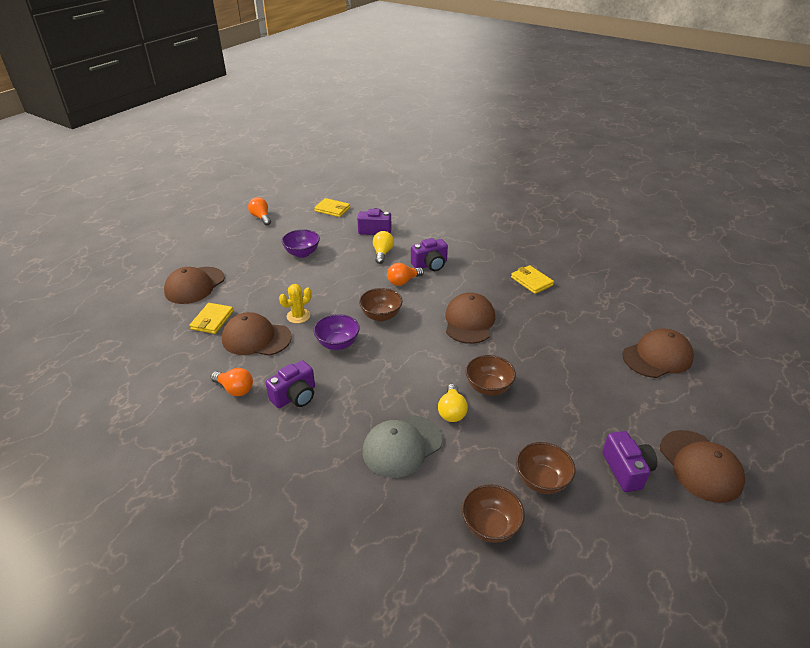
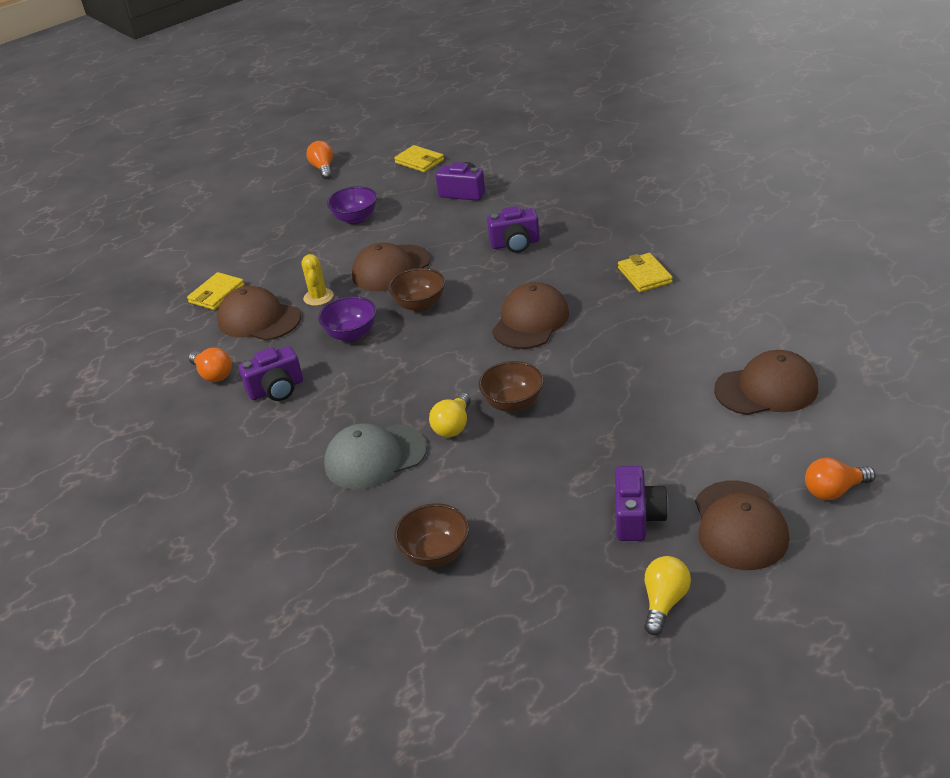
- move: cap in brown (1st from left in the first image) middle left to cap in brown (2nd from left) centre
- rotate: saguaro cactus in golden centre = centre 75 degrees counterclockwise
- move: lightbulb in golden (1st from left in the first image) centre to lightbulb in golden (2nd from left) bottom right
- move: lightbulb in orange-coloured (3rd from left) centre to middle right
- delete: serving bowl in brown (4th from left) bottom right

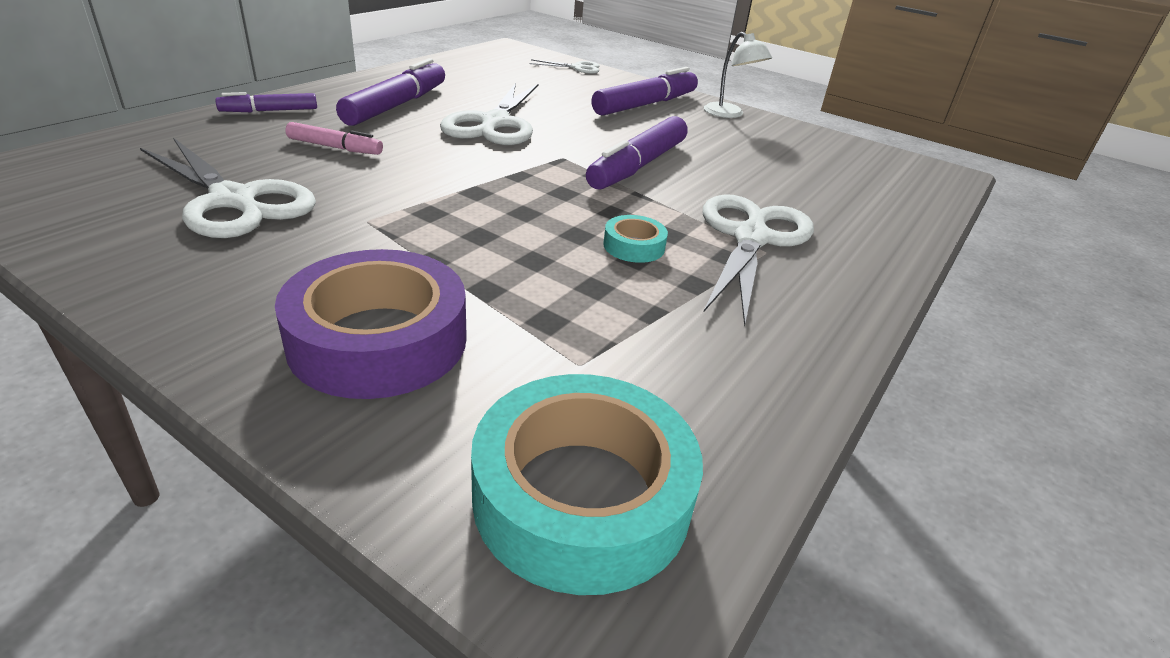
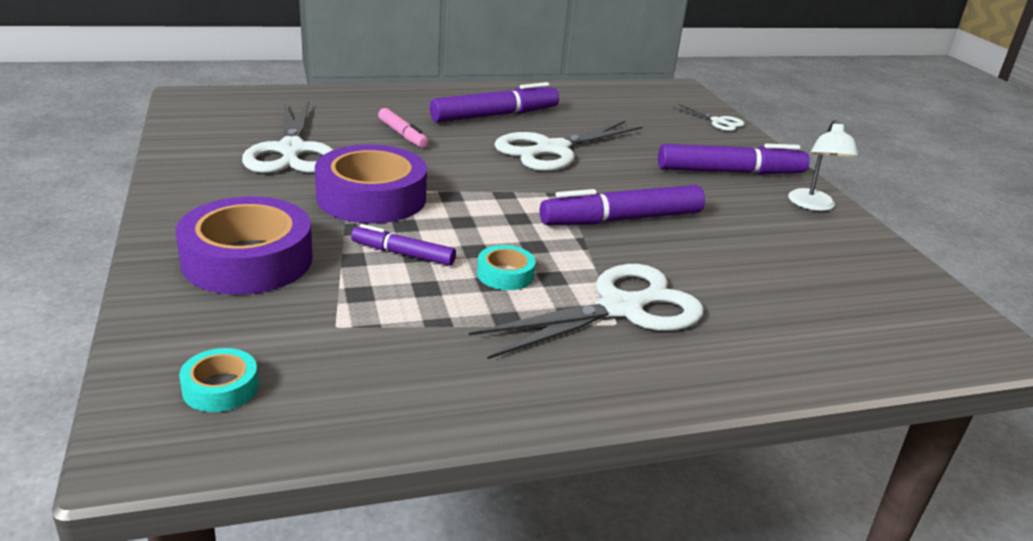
- move: marker pen in violet (1st from left) top left to centre
- resize: tape in aqua (1st from left) bottom centre = bottom left x0.46
- insert: tape in violet (2nd from left) centre

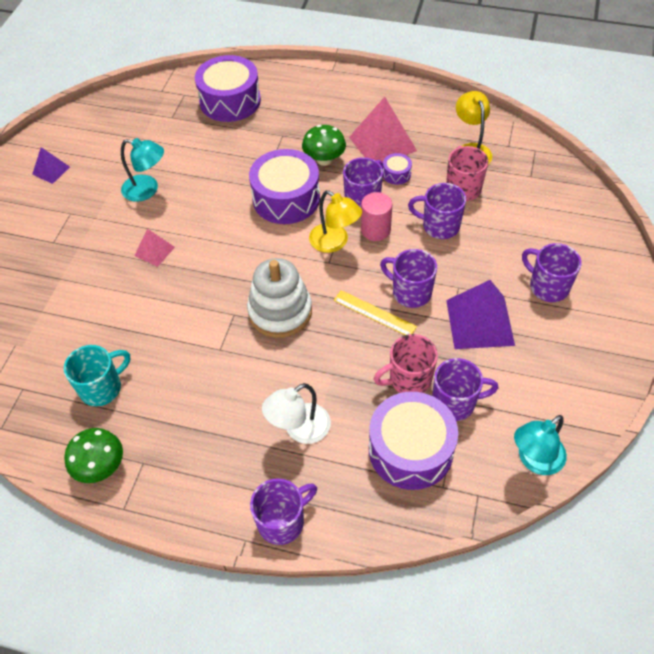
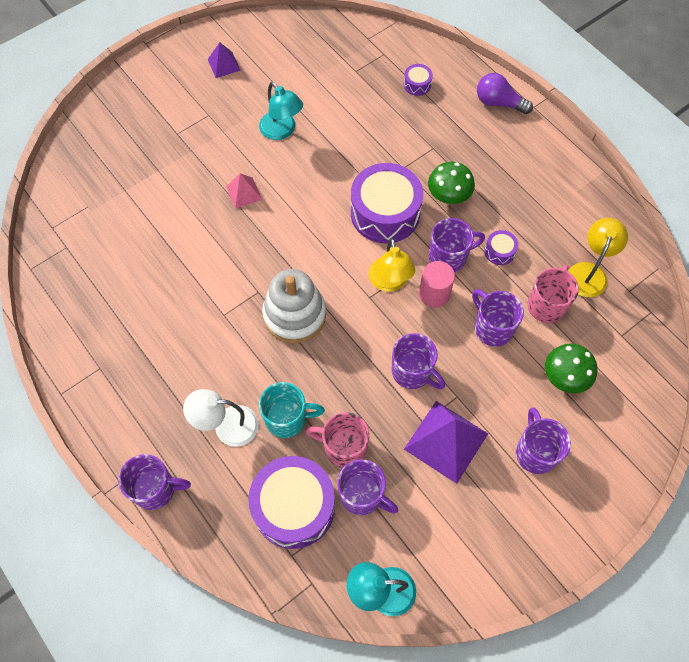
- move: tea mug in aqua middle left to centre
- move: mushroom in emerald (1st from left in the first image) bottom left to mushroom in emerald (2nd from left) middle right
- resize: snare drum in violet (1st from left in the first image) top centre = top centre x0.43
- delete: straightedge in golden centre
- delete: pyramid in rosy (2nd from left) top centre
- rotate: tea mug in violet (3rd from left) centre = centre 150 degrees clockwise
- insert: lightbulb in violet top right

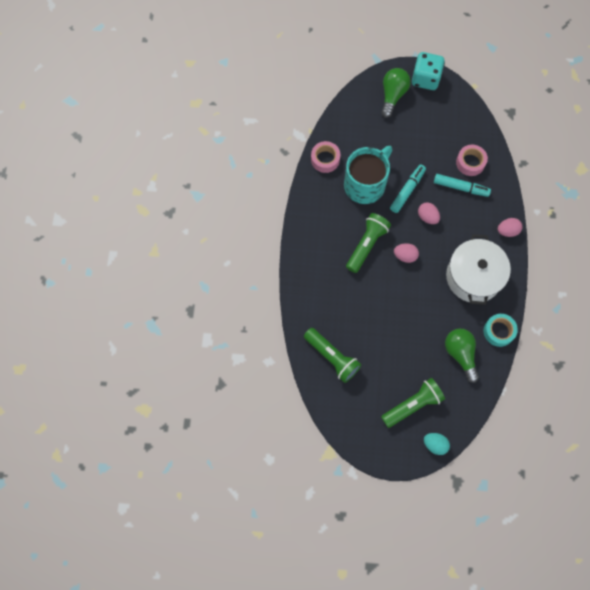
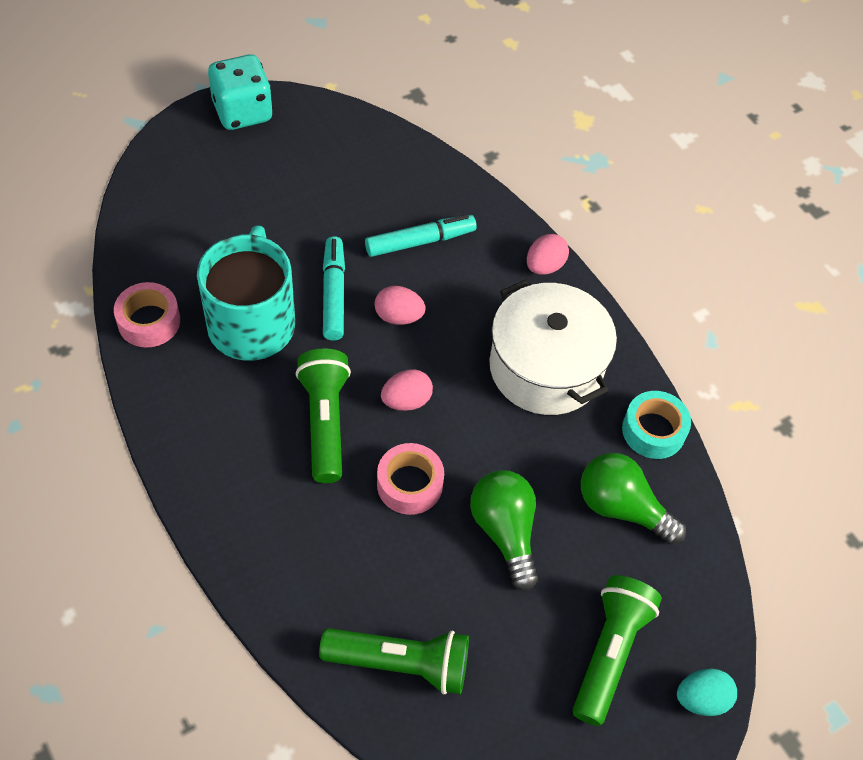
- move: lightbulb in emerald (1st from left) top right to bottom centre
- move: tape in rosy (2nd from left) top right to centre

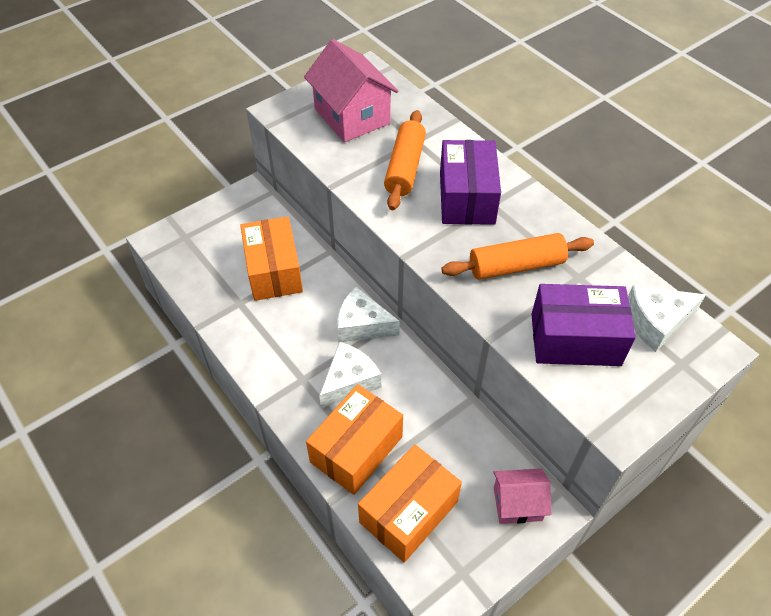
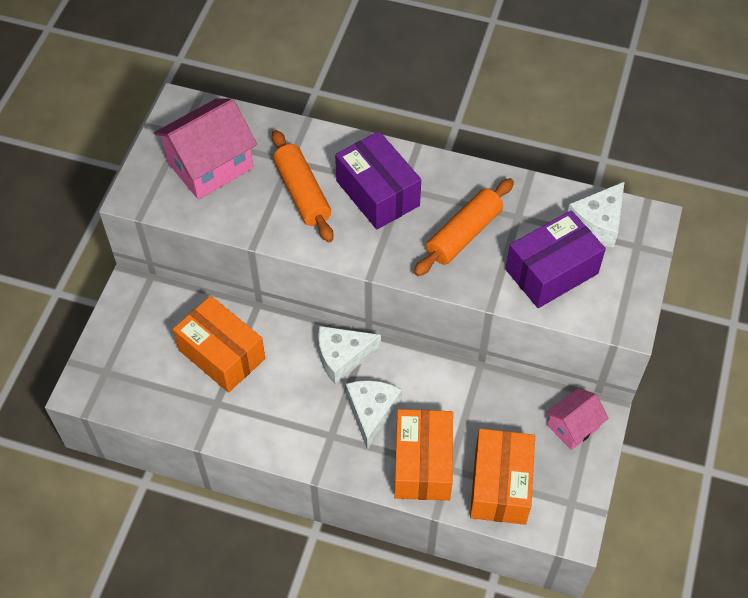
- rotate: toy house in rosy (1st from left) top centre = top left 60 degrees counterclockwise

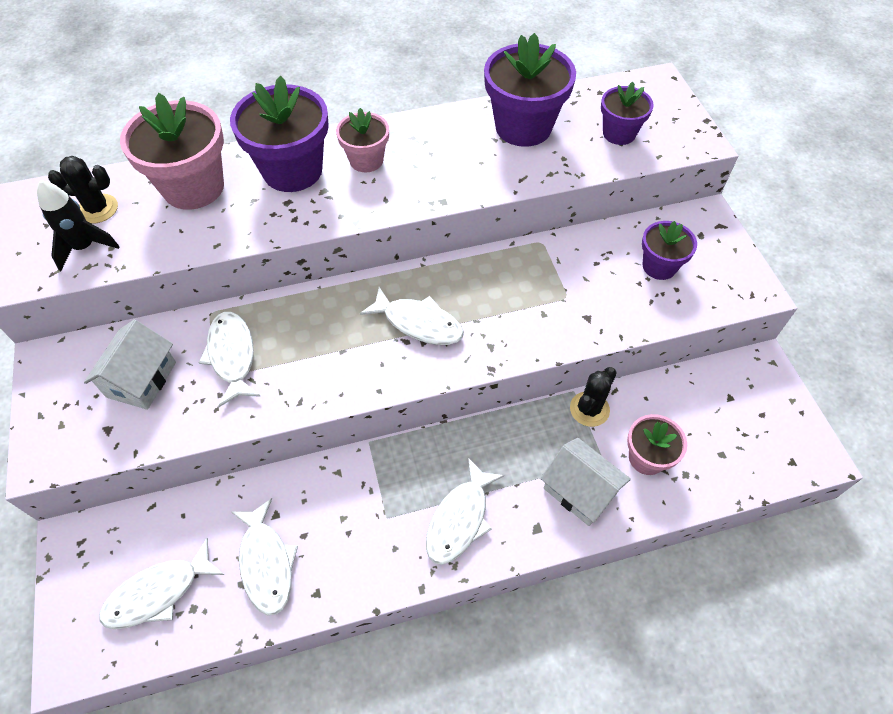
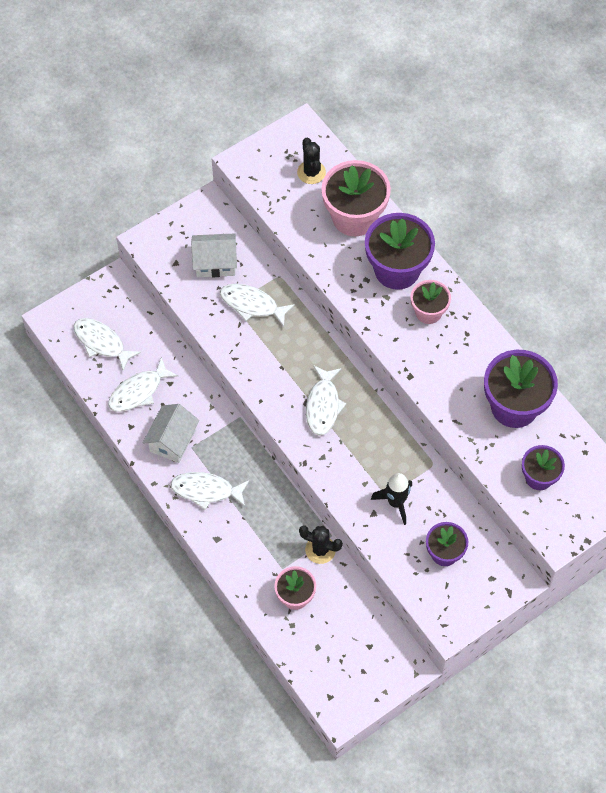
- move: spaceship in ebony top left to centre
- rotate: toy fish in snow-white (2nd from left in the first image) middle left = centre 120 degrees counterclockwise
- move: toy house in snow-white (2nd from left in the first image) bottom centre to toy house in snow-white (1st from left) middle left

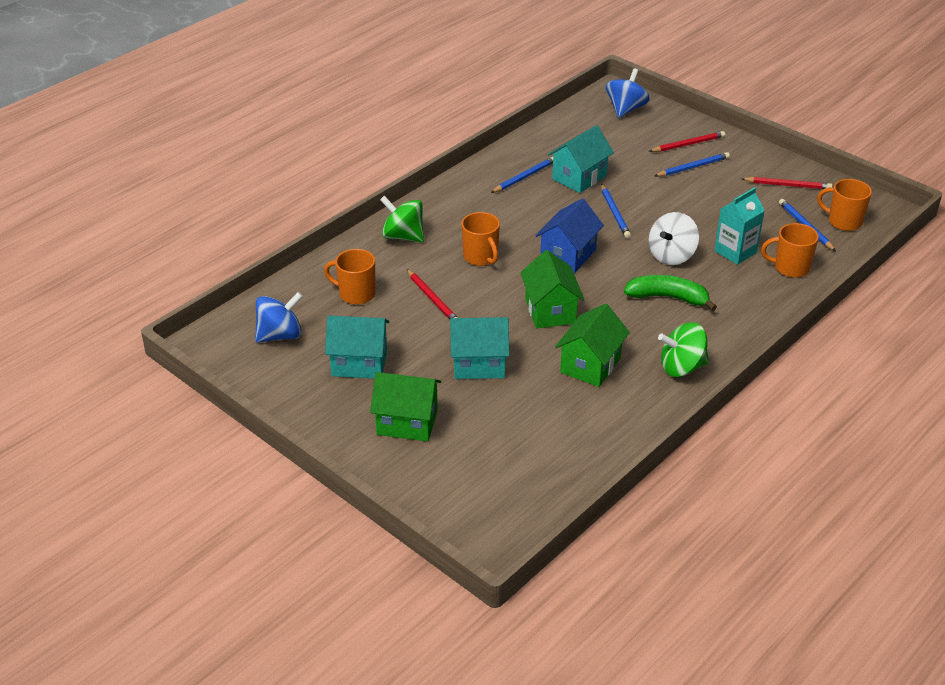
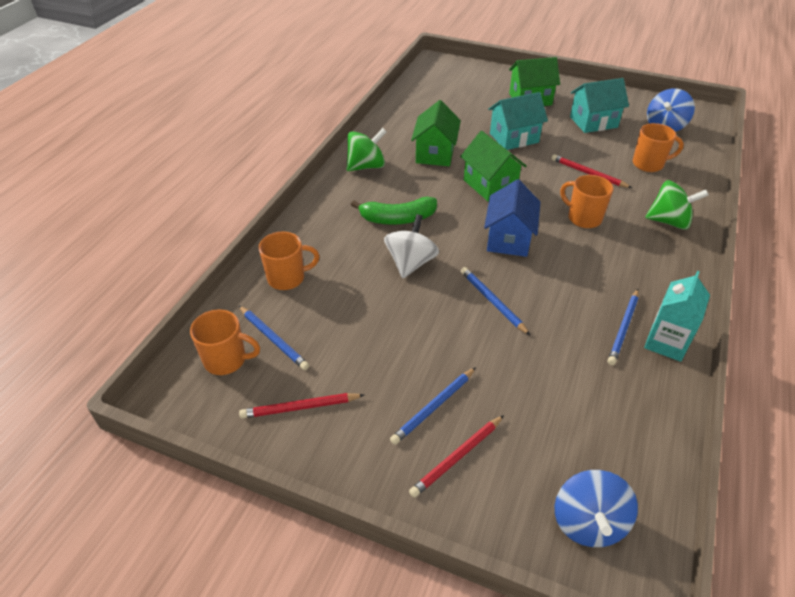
- delete: toy house in aqua (3rd from left) top centre
- move: juice carton in aqua top right to middle right

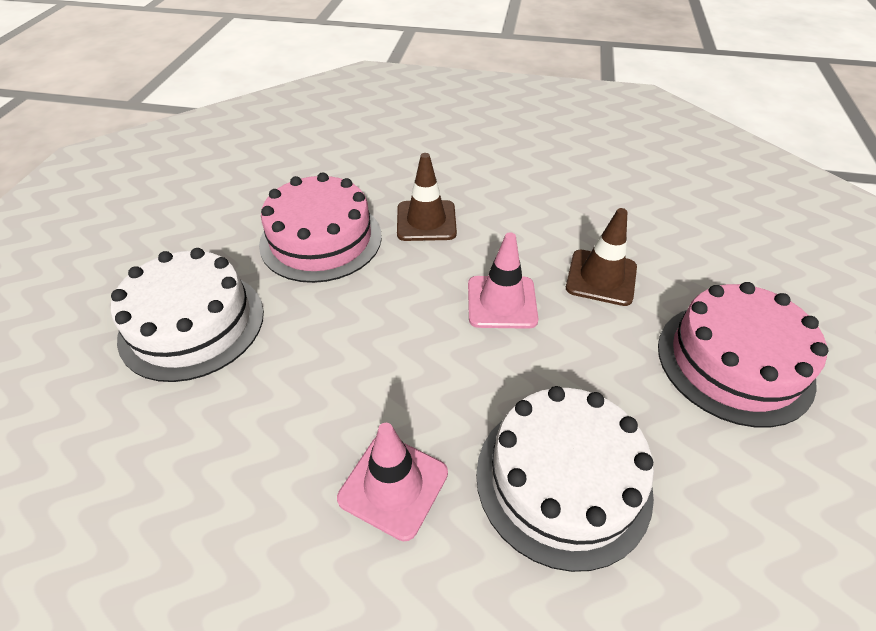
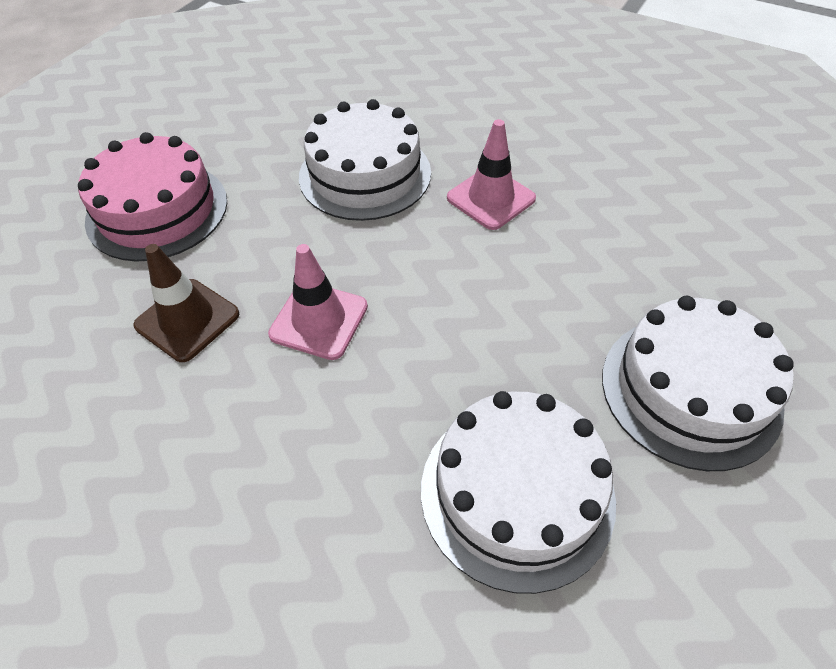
- recolor: layer cake in rosy (1st from left) centre to layer cake in snow-white (2nd from left) bottom centre
- delete: traffic cone in brown (1st from left) top centre

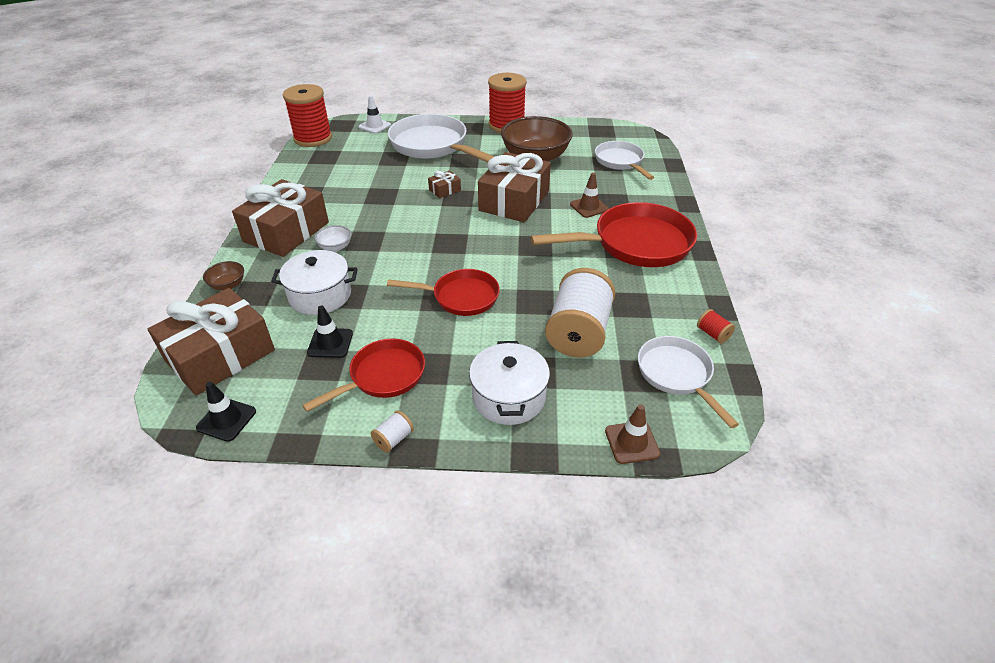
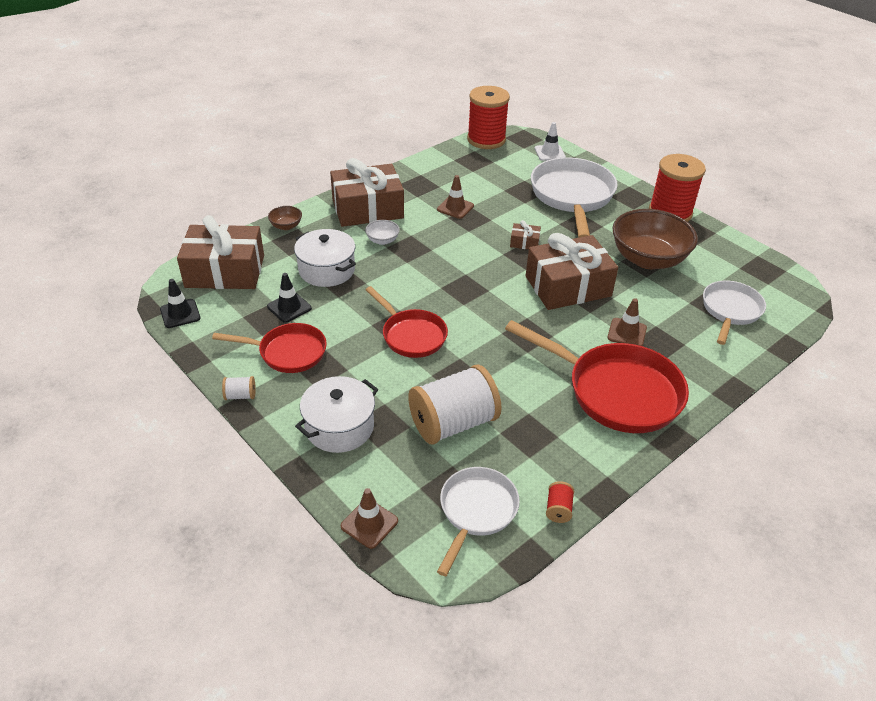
- insert: traffic cone in brown (2nd from left) top centre

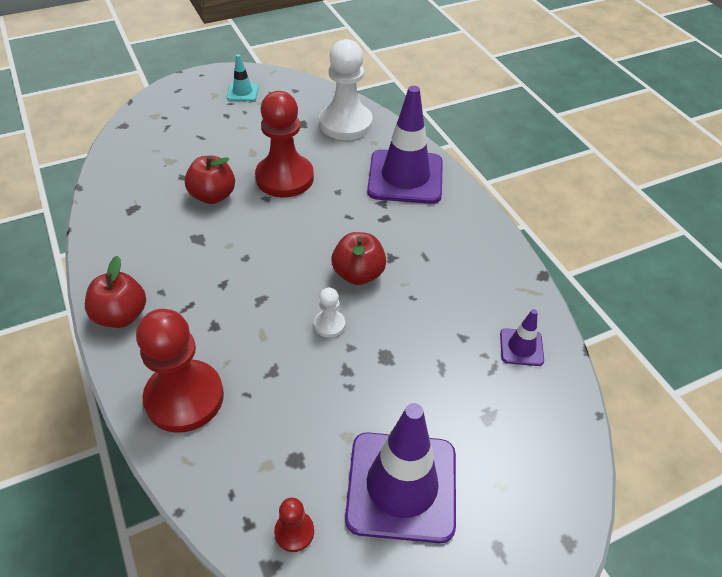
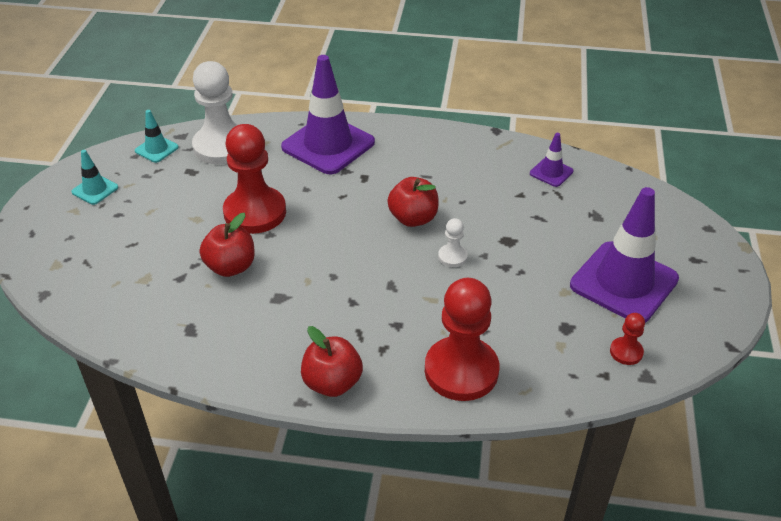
- insert: traffic cone in aqua (2nd from left) top left

